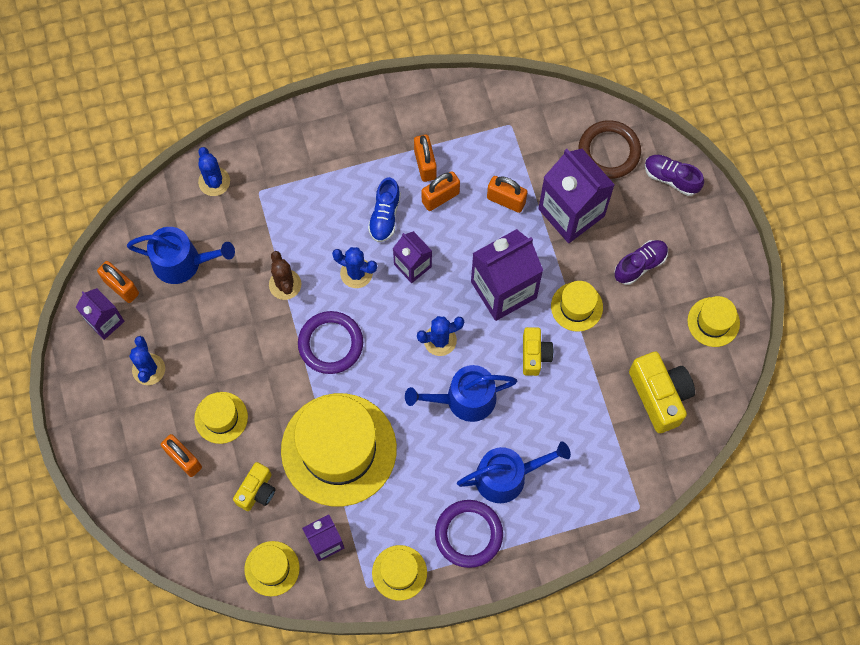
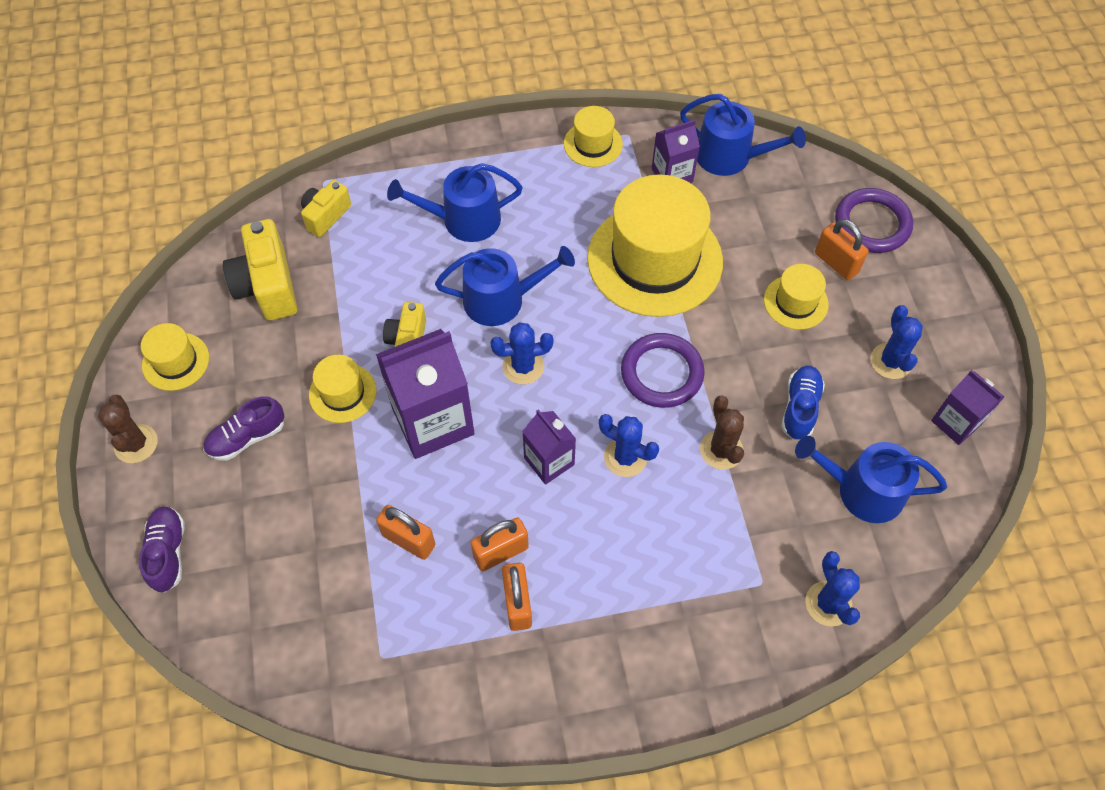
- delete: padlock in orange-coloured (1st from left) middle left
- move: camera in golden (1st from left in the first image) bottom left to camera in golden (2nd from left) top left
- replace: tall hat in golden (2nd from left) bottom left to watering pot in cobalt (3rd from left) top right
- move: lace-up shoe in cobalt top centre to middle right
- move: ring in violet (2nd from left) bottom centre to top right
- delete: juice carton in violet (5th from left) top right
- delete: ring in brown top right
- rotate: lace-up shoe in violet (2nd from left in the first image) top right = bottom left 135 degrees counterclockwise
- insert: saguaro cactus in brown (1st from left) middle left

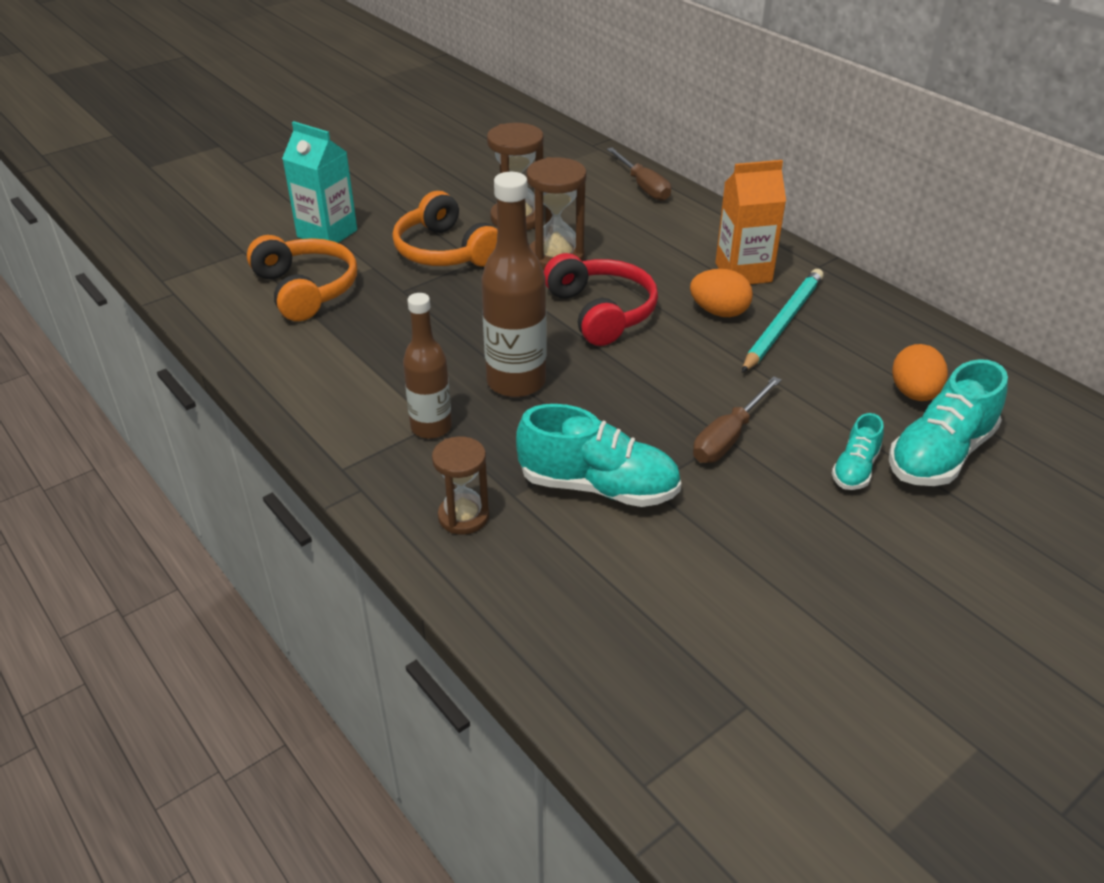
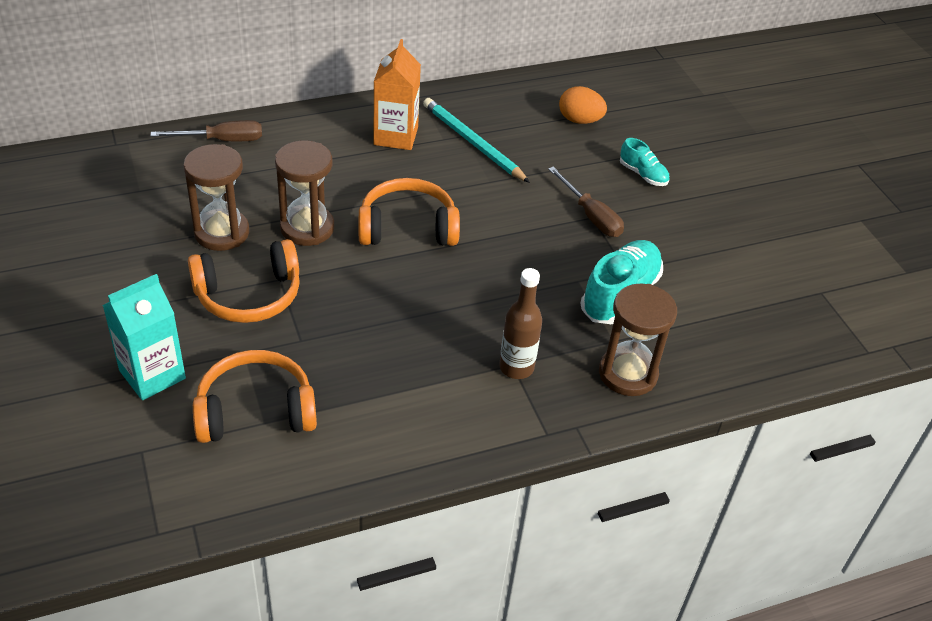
- resize: hourglass in brown (1st from left in the first image) centre = middle right x1.50
- delete: flask in brown (2nd from left) top centre
- recolor: headset in scarlet centre to headset in orange-coloured (3rd from left) centre
- delete: egg in orange-coloured (1st from left) top centre
- delete: lace-up shoe in aqua (3rd from left) middle right

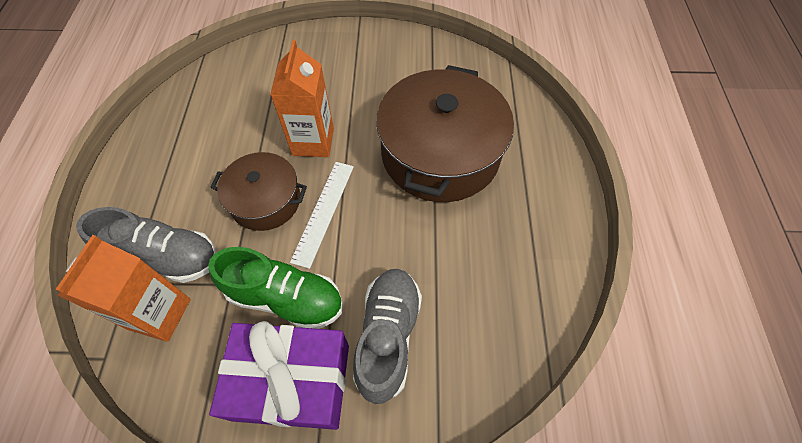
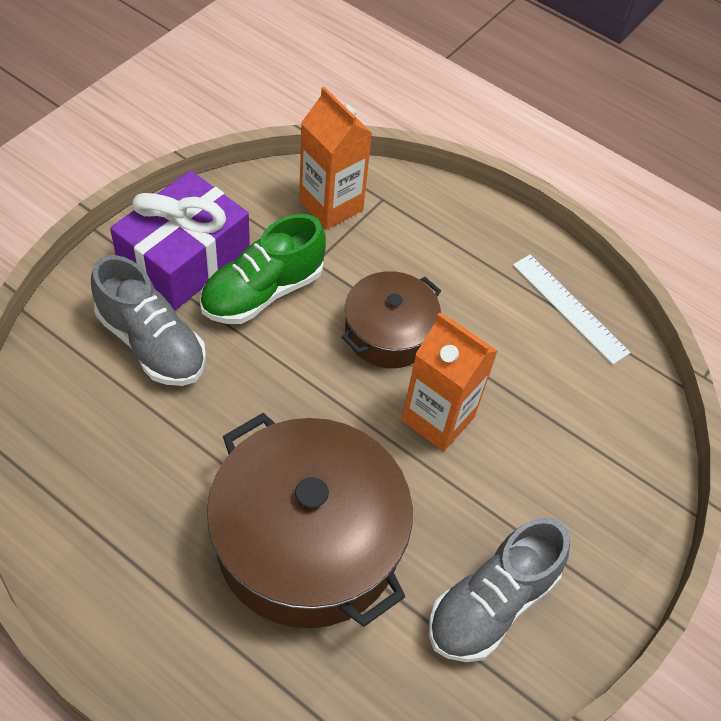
- move: lace-up shoe in ash-grey (1st from left in the first image) middle left to lace-up shoe in ash-grey (2nd from left) bottom right
- move: straightedge in snow-white centre to middle right

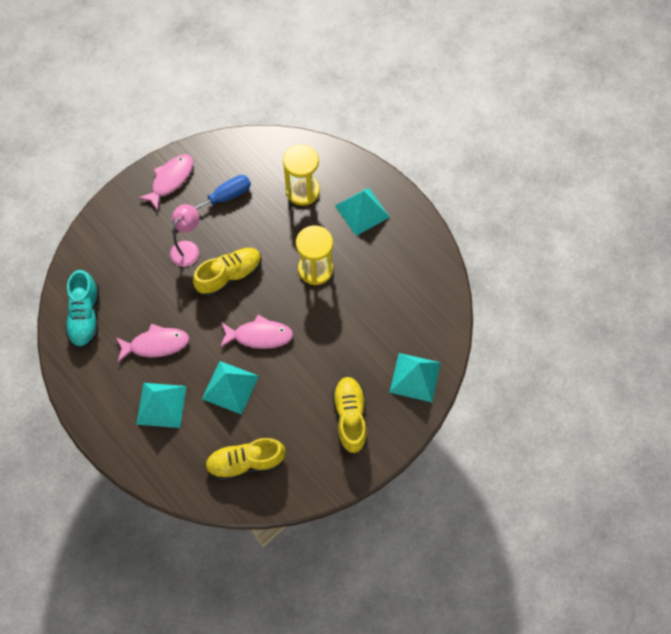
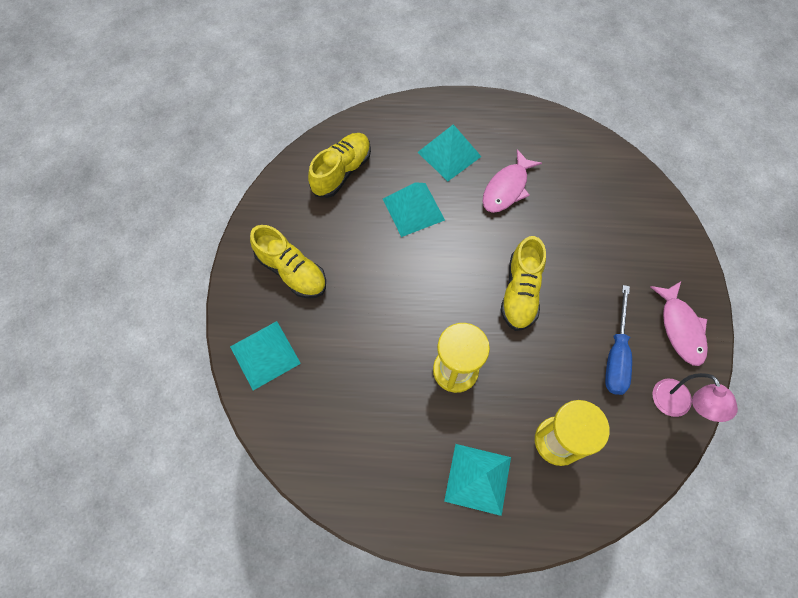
- delete: lace-up shoe in aqua middle left
- move: desk lamp in rosy middle left to middle right
- delete: toy fish in rosy (3rd from left) centre

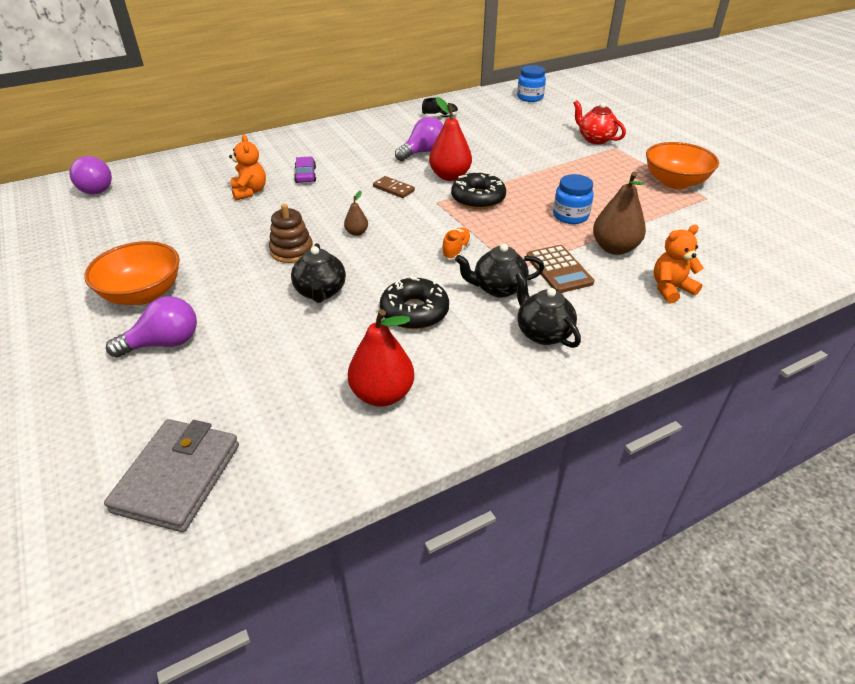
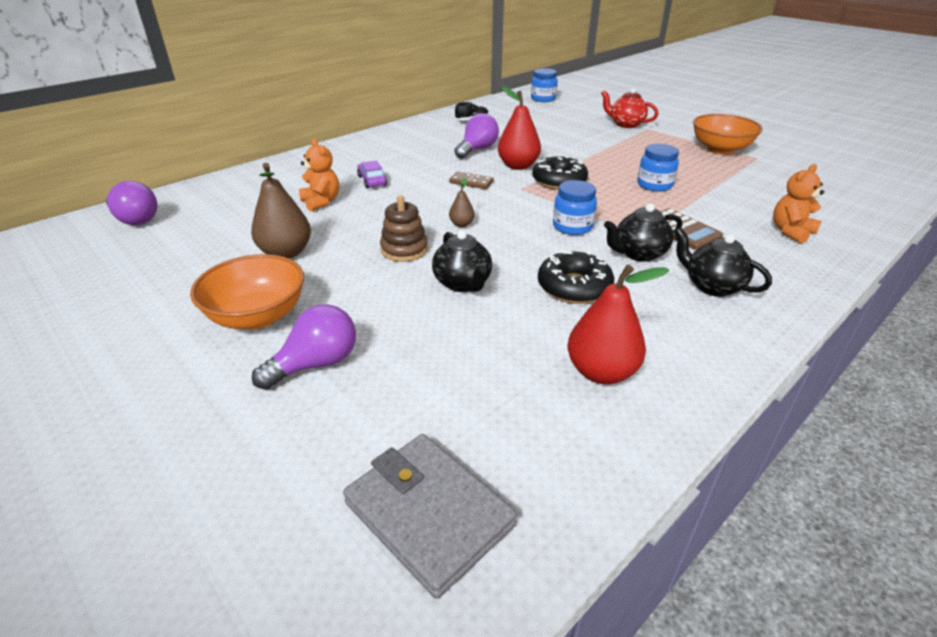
- rotate: card wallet in ash-grey bottom left = bottom centre 45 degrees counterclockwise
- replace: lace-up shoe in orange-coloured centre to jam jar in cobalt (2nd from left) top centre
- move: pear in brown (2nd from left in the first image) top right to pear in brown (1st from left) top left

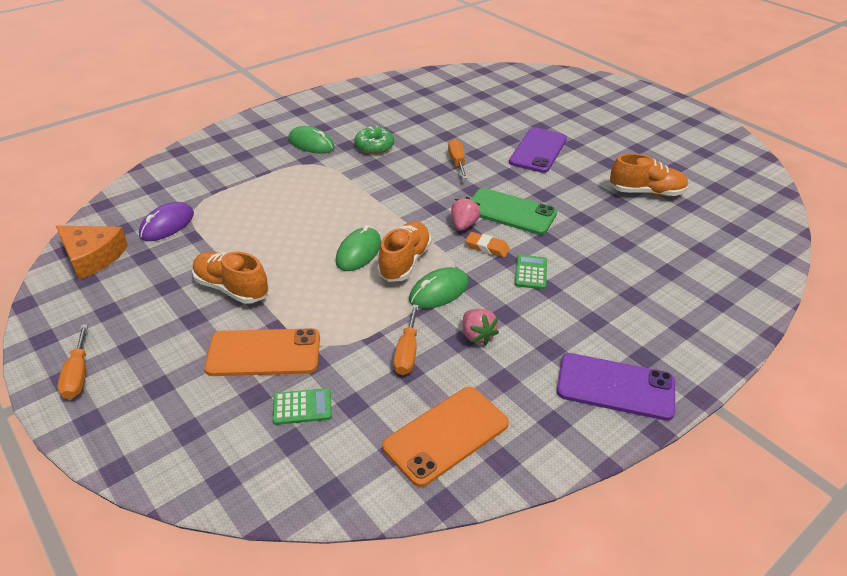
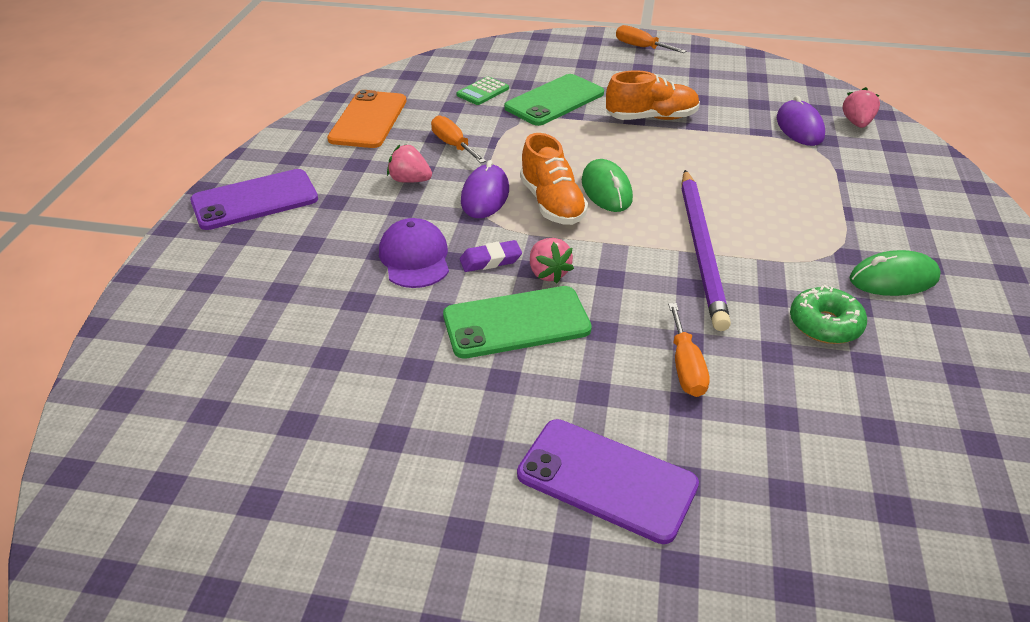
- delete: cheese wedge in orange-coloured middle left
- recolor: mobile phone in orange-coloured (1st from left) middle left to mobile phone in emerald (2nd from left) top centre
- recolor: computer mouse in emerald (3rd from left) centre to computer mouse in violet (1st from left) top centre
- rotate: flat screwdriver in orange-coloured (3rd from left) top centre = middle right 45 degrees clockwise
- recolor: eraser in orange-coloured centre to eraser in violet centre
- rotate: mobile phone in violet (1st from left in the first image) top centre = bottom centre 45 degrees counterclockwise
- replace: calculator in emerald (2nd from left) centre to cap in violet centre
- delete: lace-up shoe in orange-coloured (3rd from left) top right
- insert: lead pencil in violet middle right
- insert: toy strawberry in rosy (3rd from left) top right

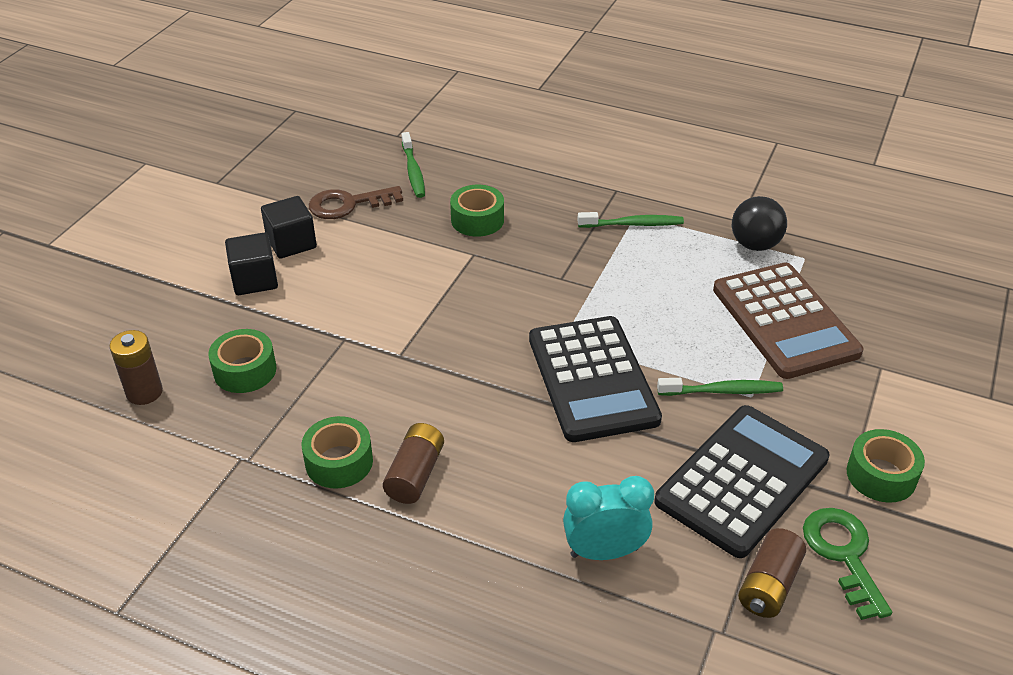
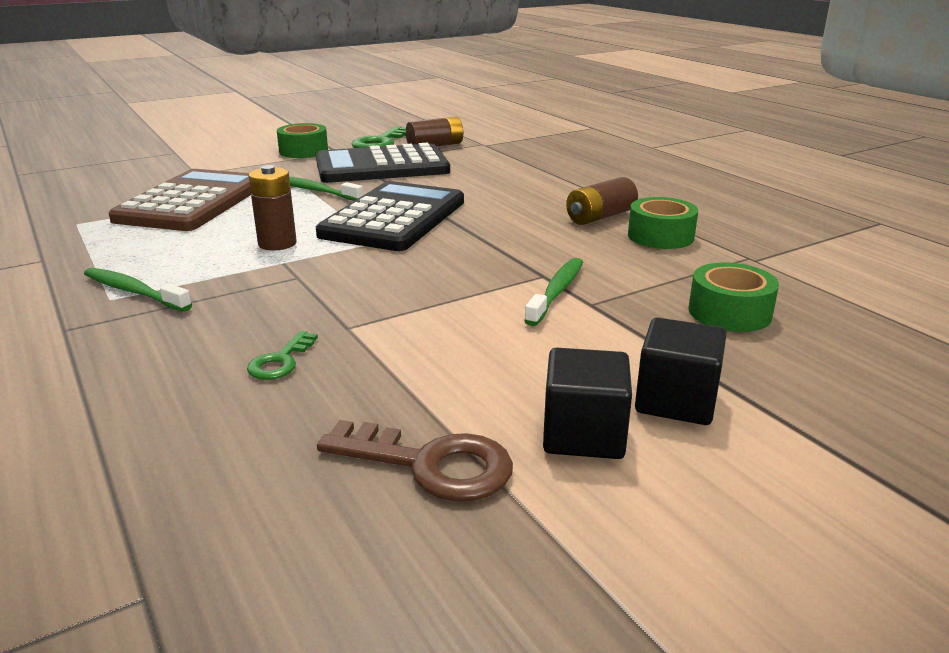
- move: AA battery in brown (1st from left) middle left to top left
- move: toothbrush in emerald (1st from left in the first image) top centre to toothbrush in emerald (3rd from left) centre
- replace: tape in emerald (3rd from left) top centre to door key in emerald (1st from left) middle left
- delete: alarm clock in aqua bottom centre
- delete: ball in ebony top right

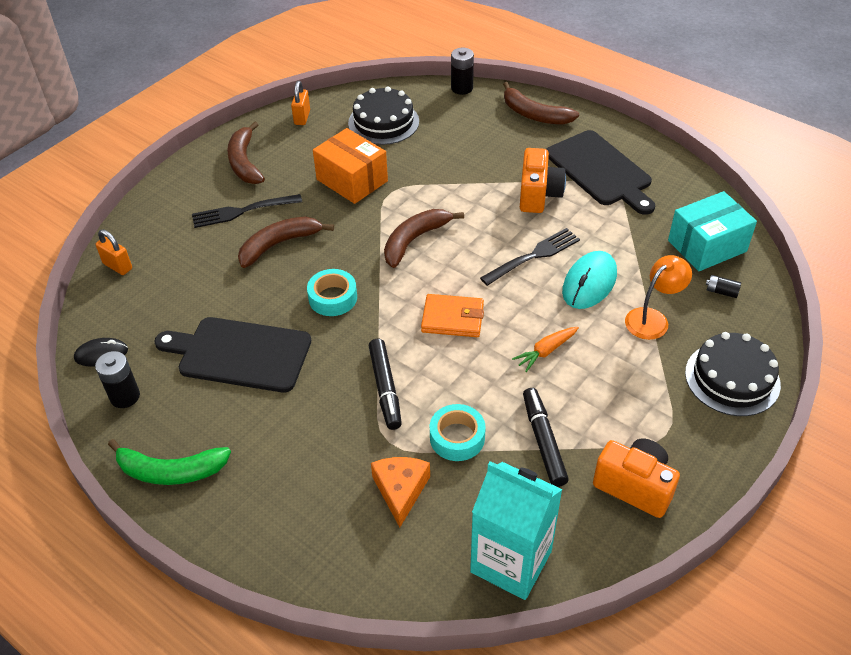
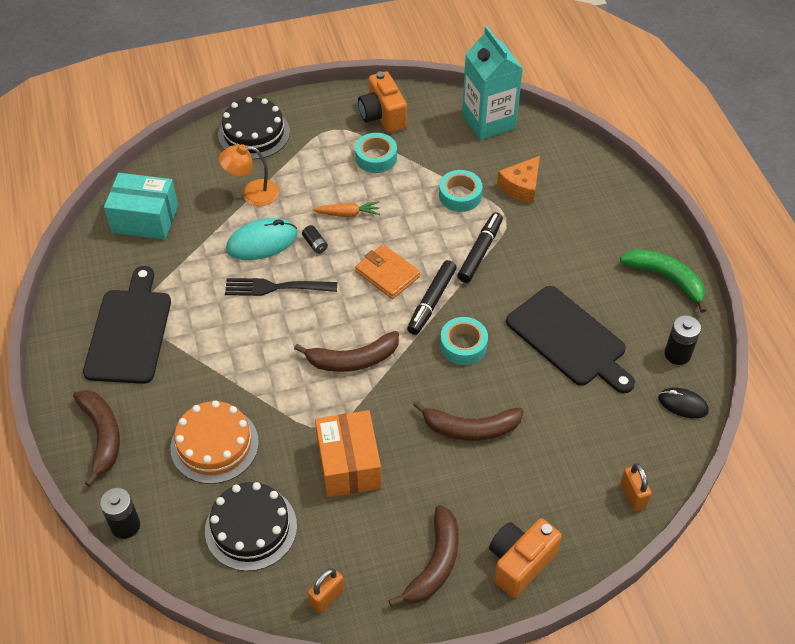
- delete: table fork in ebony (1st from left) top left
- move: camera in orange-coloured (1st from left in the first image) top centre to camera in orange-coloured (2nd from left) bottom centre
- move: marker pen in ebony (2nd from left in the first image) bottom centre to marker pen in ebony (1st from left) centre
- move: AA battery in ebony (3rd from left in the first image) middle right to AA battery in ebony (2nd from left) centre
- insert: layer cake in orange-coloured bottom left
- insert: tape in aqua (1st from left) top centre

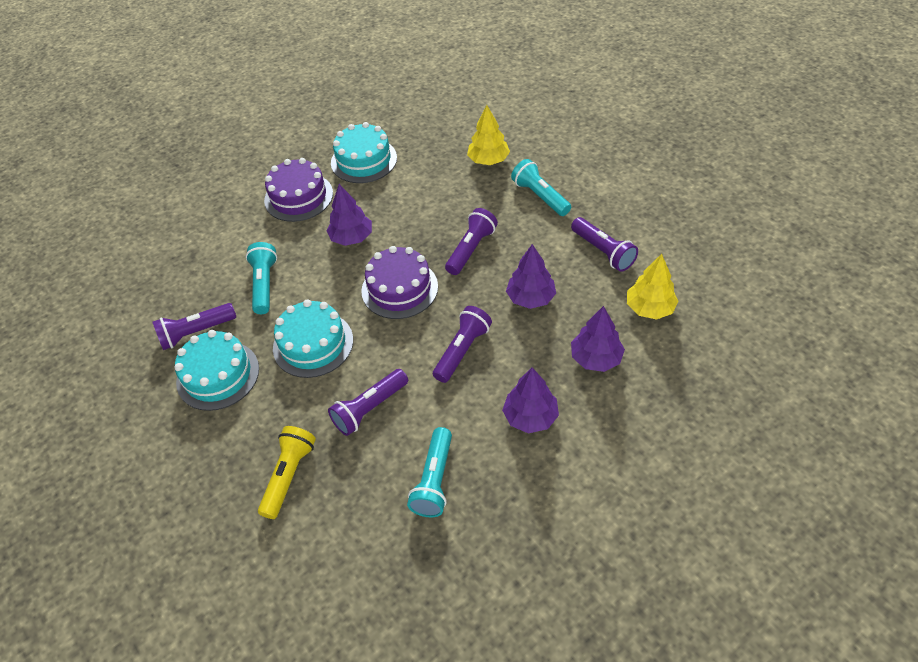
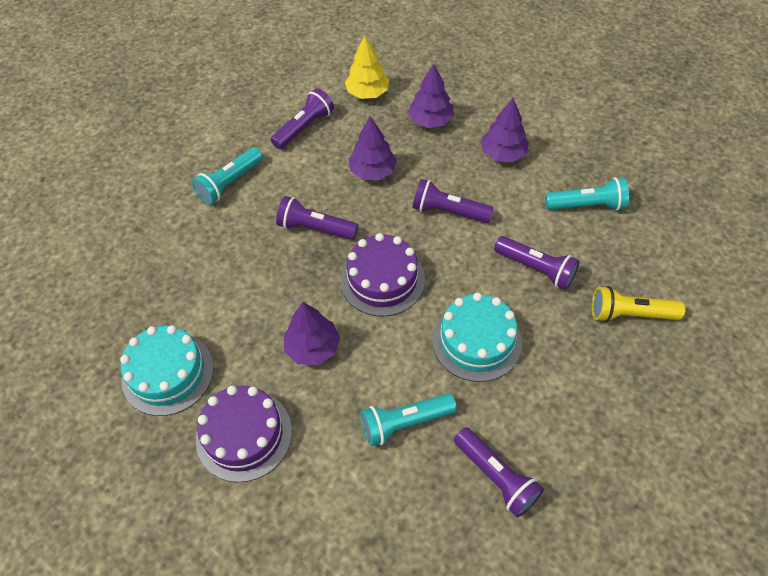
- delete: layer cake in aqua (1st from left) middle left
- delete: toy tree in golden (1st from left) top centre

